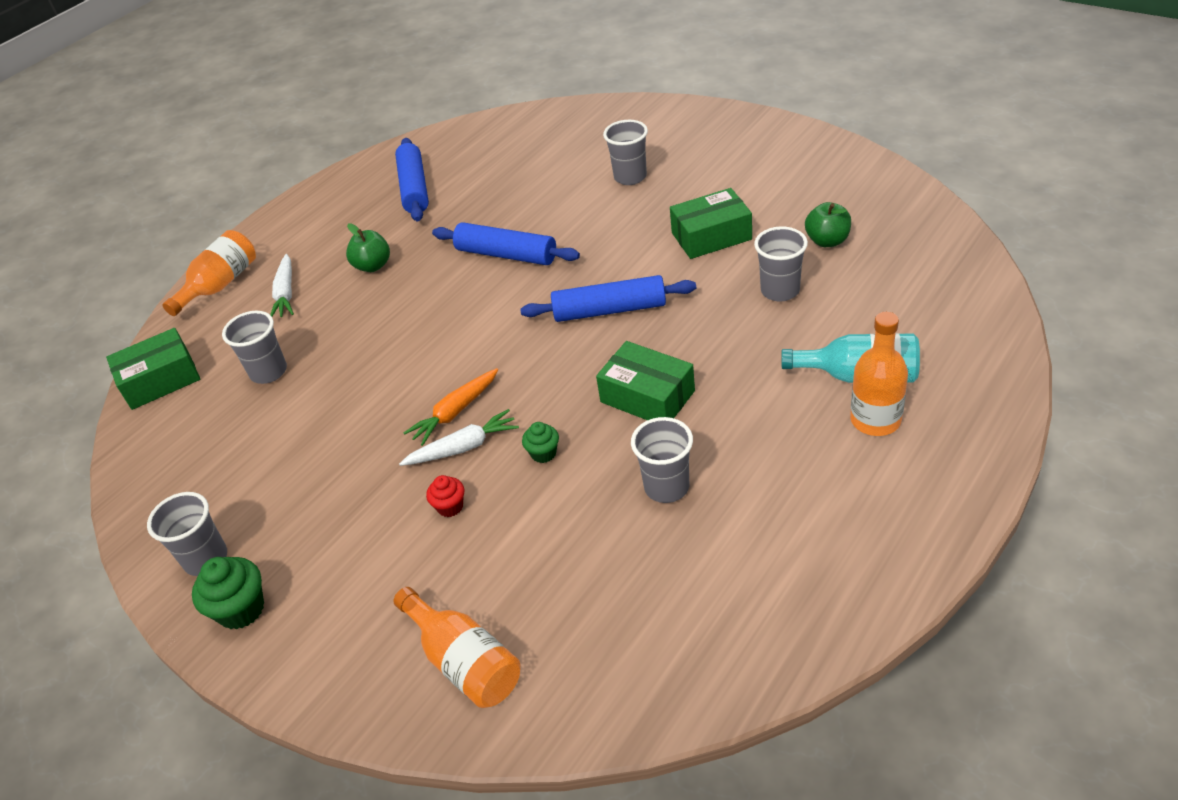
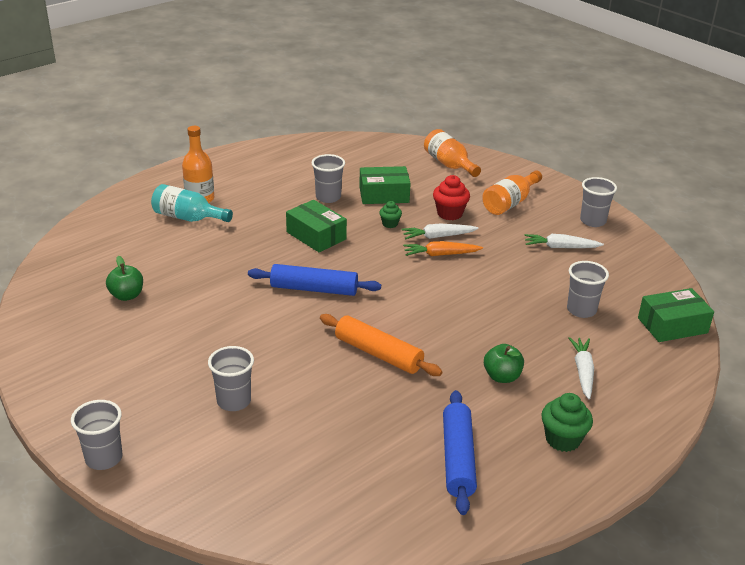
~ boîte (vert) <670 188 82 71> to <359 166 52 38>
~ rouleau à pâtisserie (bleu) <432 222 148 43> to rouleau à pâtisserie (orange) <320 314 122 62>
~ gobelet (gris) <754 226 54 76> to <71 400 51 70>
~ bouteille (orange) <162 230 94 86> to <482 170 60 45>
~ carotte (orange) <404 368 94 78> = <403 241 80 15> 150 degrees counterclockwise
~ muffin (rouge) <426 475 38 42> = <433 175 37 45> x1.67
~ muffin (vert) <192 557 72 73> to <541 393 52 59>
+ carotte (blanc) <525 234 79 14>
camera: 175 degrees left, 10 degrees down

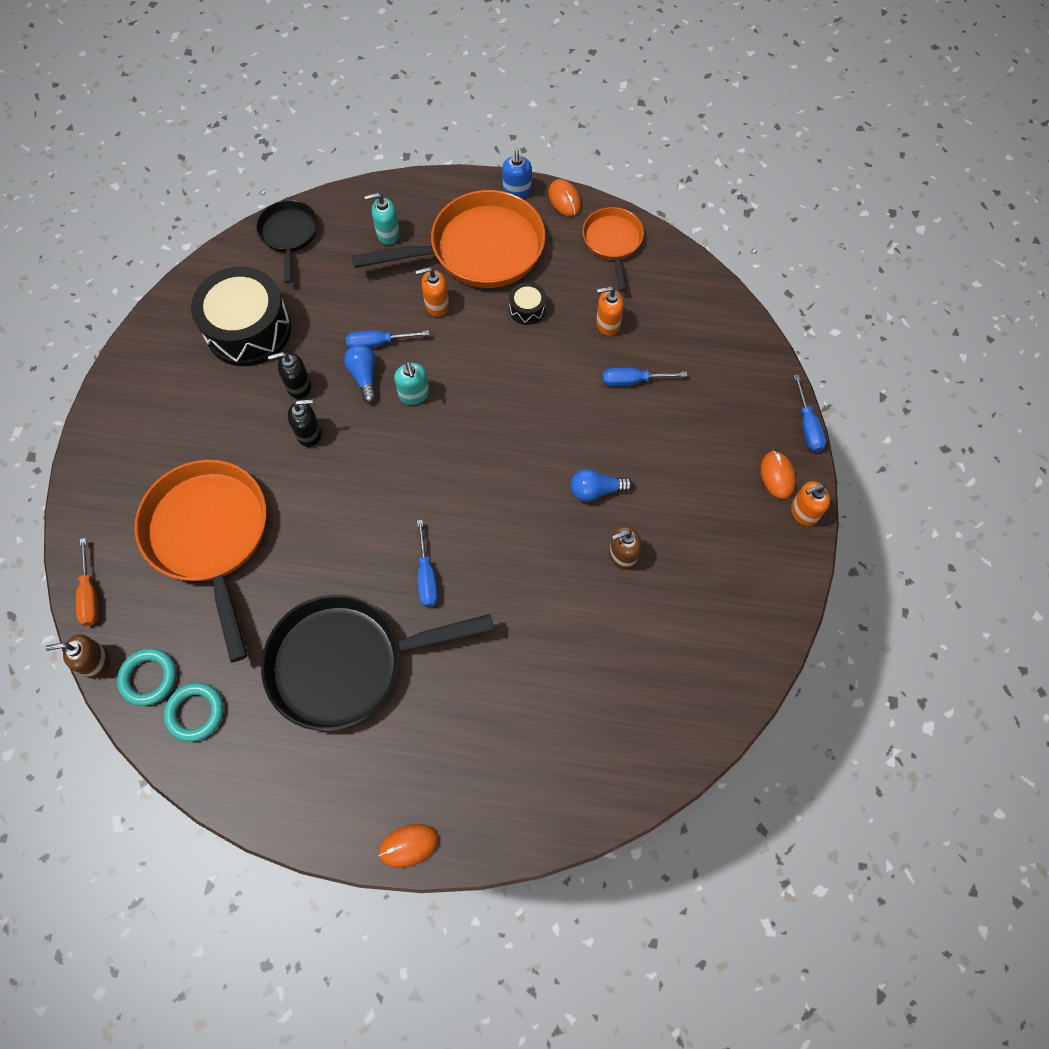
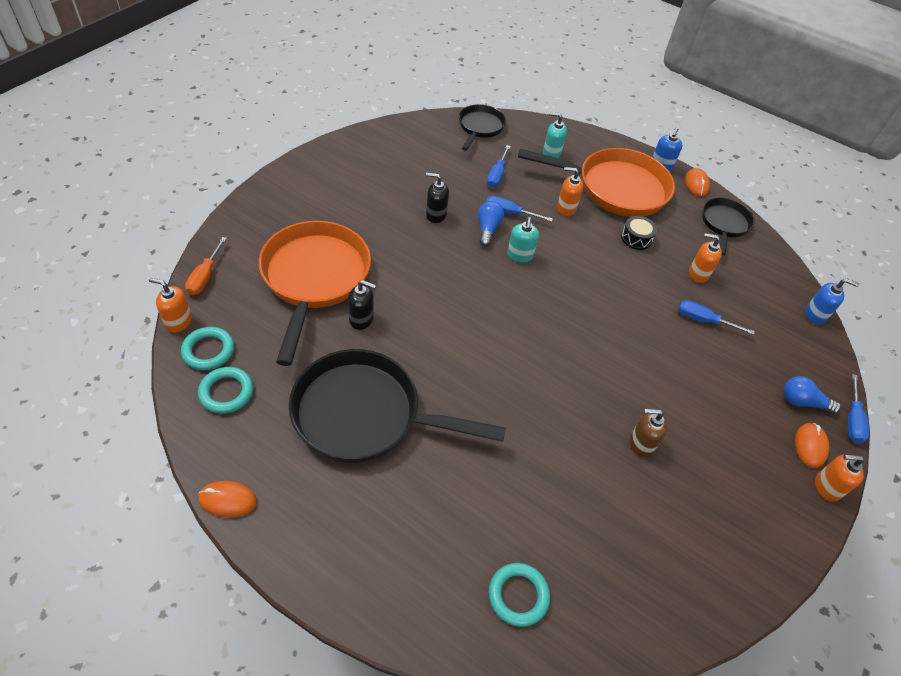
~ poêle (orange) <583 207 61 85> to poêle (noir) <702 198 53 58>
- tambour (noir) <191 267 100 99>
~ distributeur de savon (noir) <288 399 34 48> to <348 280 28 50>
~ ampoule (bleu) <571 469 62 33> to <784 376 57 38>
~ tournevis (bleu) <417 520 21 87> to <487 145 23 43>
~ distributeur de savon (marron) <46 634 64 45> to distributeur de savon (orange) <149 278 43 55>
~ souris (orange) <379 824 60 44> to <198 481 59 37>
+ distributeur de savon (bleu) <805 279 54 45>
+ anneau (turquoise) <489 563 61 64>
camera: 20 degrees right, 15 degrees down

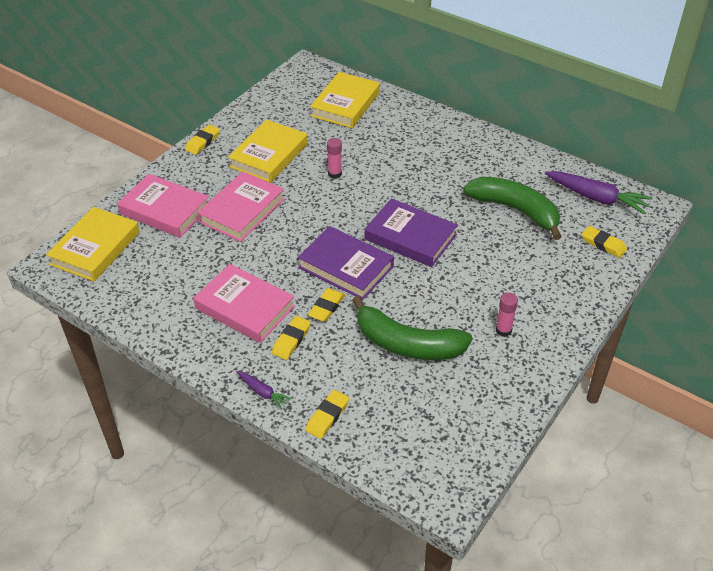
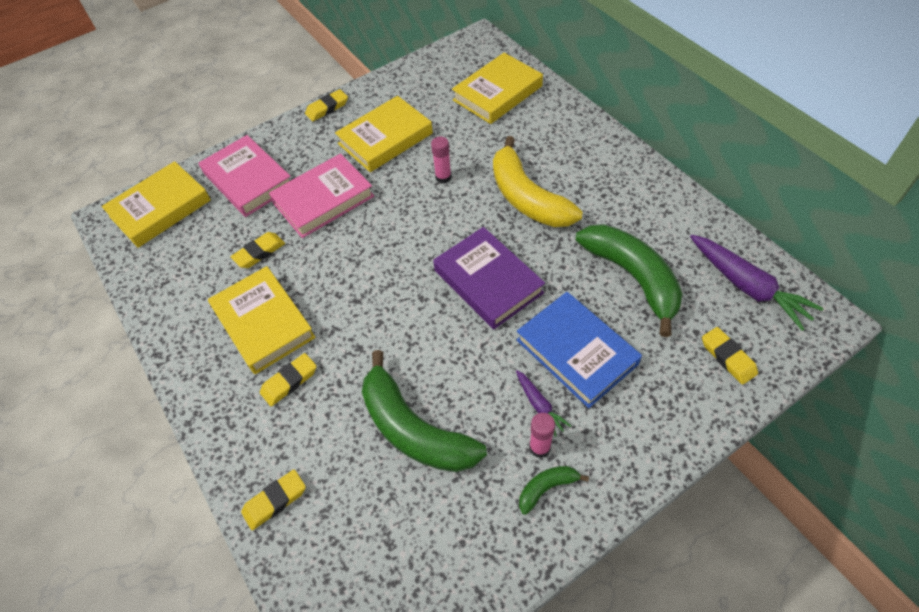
- livre (violet) <297 226 97 74>
~ livre (rose) <194 264 101 79> to livre (jaune) <208 266 108 108>
~ gomme (jaune) <308 288 37 34> to <231 232 54 36>
~ carotte (violet) <236 371 56 39> to <516 370 55 67>
+ banane (jaune) <493 136 90 91>
+ livre (bleu) <516 292 126 116>
+ banane (vert) <519 466 70 49>
camera: 25 degrees right, 10 degrees up

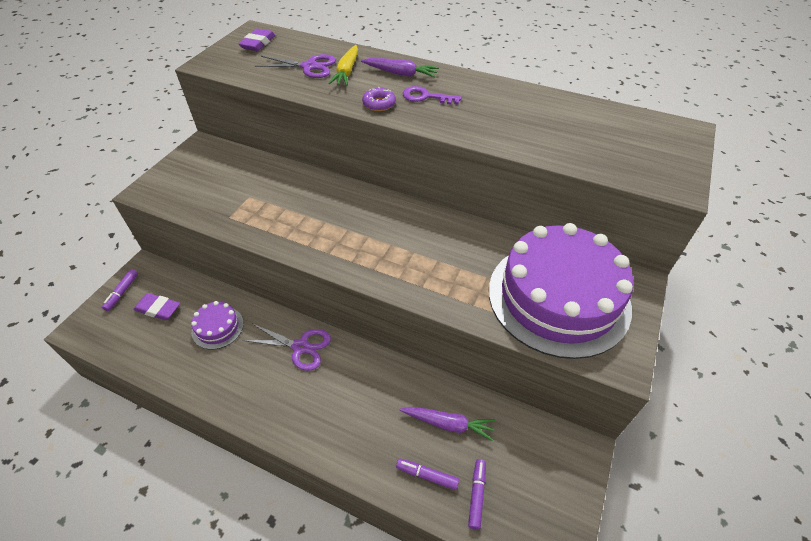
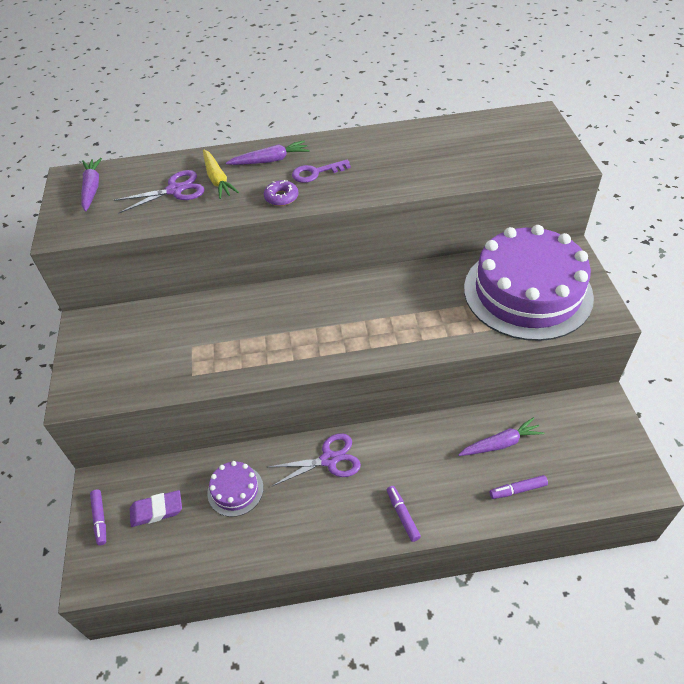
~ gomme (violet) <239 28 36 23> to carotte (violet) <81 158 21 54>
~ feutre (violet) <468 459 18 71> to <387 486 34 56>
camera: 30 degrees left, 0 degrees up

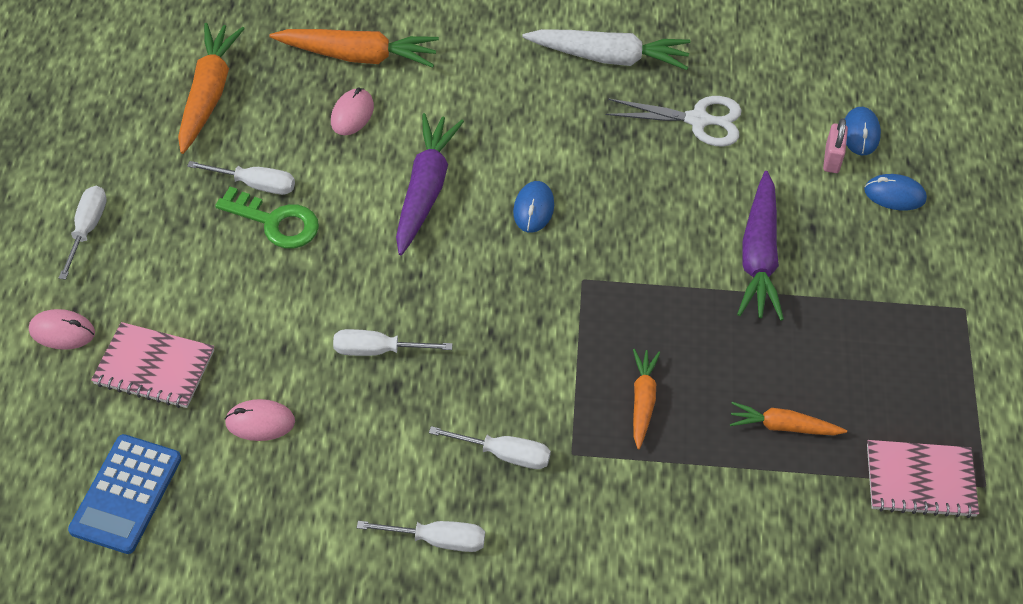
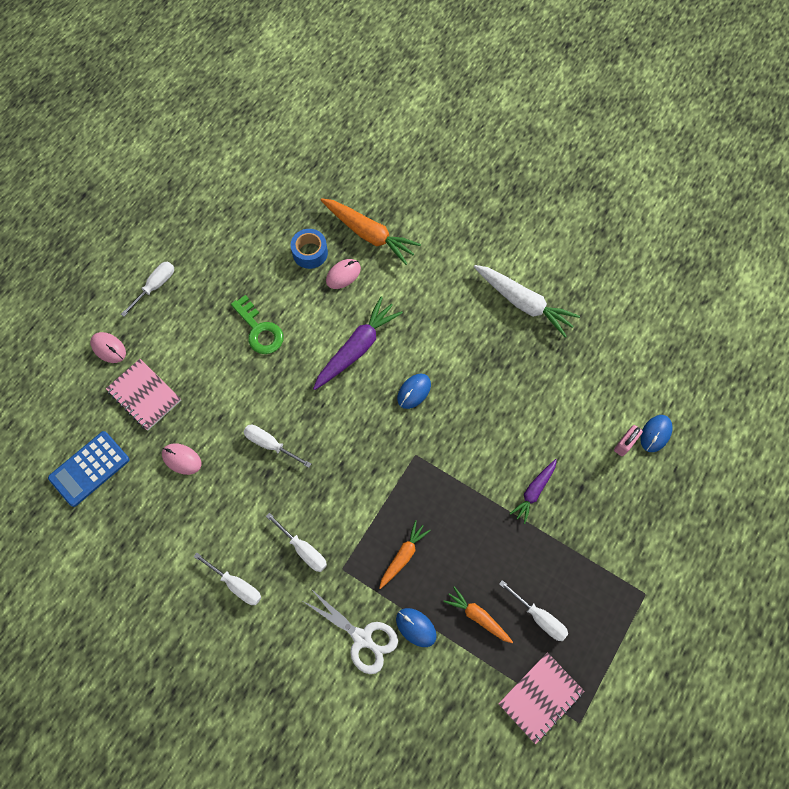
- carotte (orange) <178 23 67 131>
~ ciseaux (blanc) <606 96 136 51> to <301 589 97 85>
~ tournevis (blanc) <187 161 108 34> to <499 580 69 61>
~ carotte (violet) <737 171 47 150> = <510 459 47 65> x0.59
~ souris (bleu) <864 174 63 37> to <396 608 41 39>
~ carnet (rose) <867 440 112 78> = <498 652 86 92> 75 degrees counterclockwise
+ ruban adhésif (bleu) <291 229 37 40>
camera: 30 degrees right, 15 degrees up

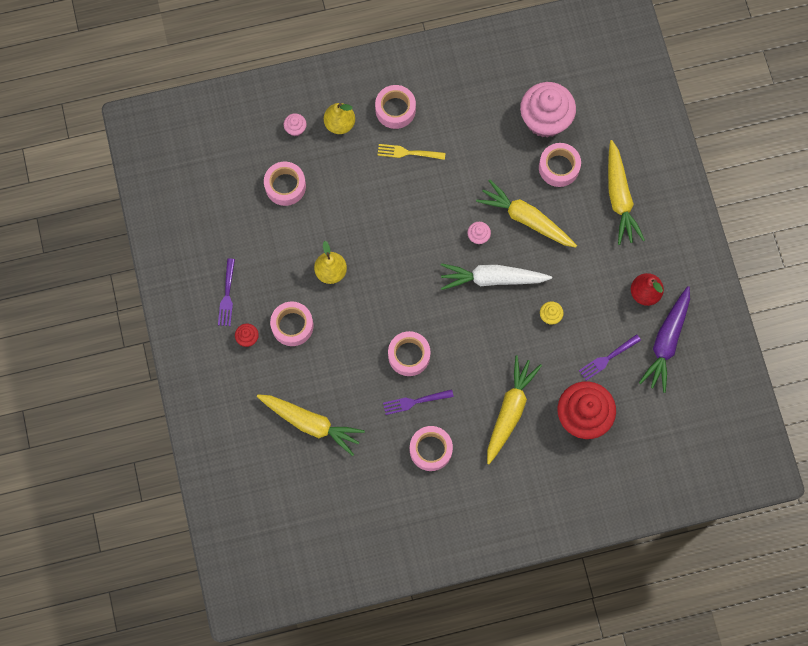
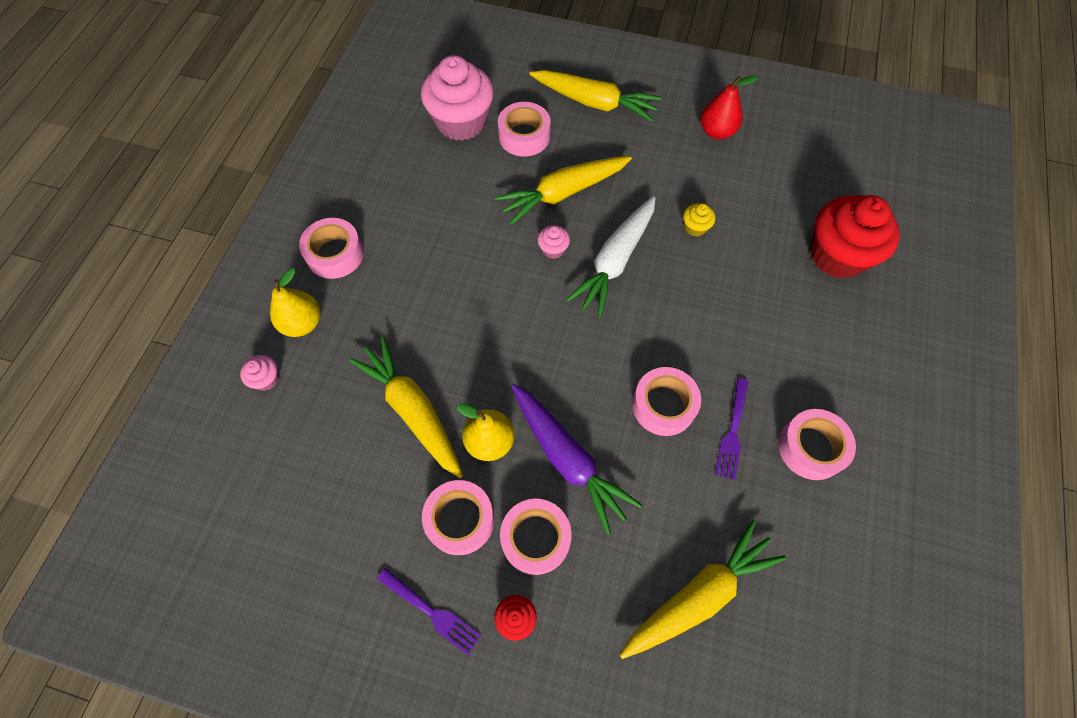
- fourchette (jaune) <377 144 68 16>
~ ruban adhésif (rose) <264 162 42 44> to <422 480 72 75>
~ carotte (violet) <639 286 51 107> to <511 384 131 151>
- fourchette (violet) <579 334 62 47>
~ carotte (jaune) <487 355 55 109> to <349 337 114 141>
camera: 60 degrees left, 10 degrees down

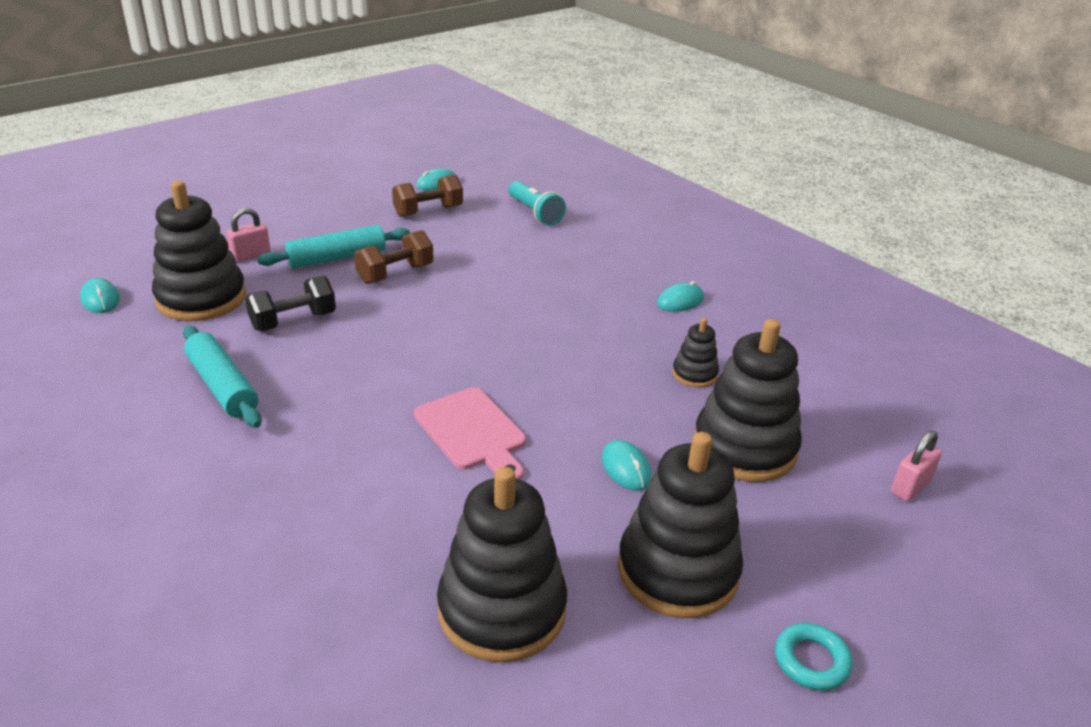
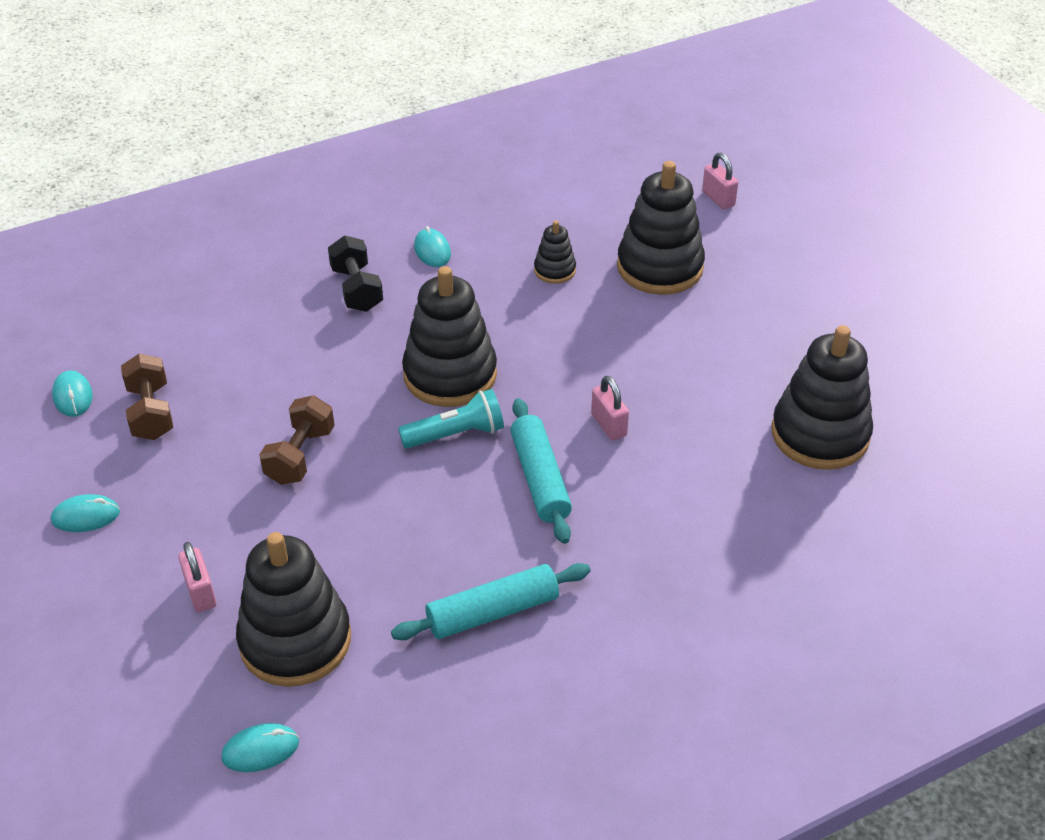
~ lampe de poche (turquoise) <509 181 57 45> to <398 389 106 60>
~ rouleau à pâtisserie (turquoise) <257 225 153 43> to <511 398 61 146>
~ haltère (marron) <354 230 80 54> = <259 396 76 89> 45 degrees clockwise
~ haltère (noir) <245 276 91 55> to <328 235 55 77>
~ planche à découper (rose) <414 387 112 93> to cadenas (rose) <591 376 38 65>
~ jouet à empiler (noir) <618 432 125 186> to <402 266 95 141>
~ souris (turquoise) <602 440 50 51> to <51 494 69 38>
- anneau (turquoise) <775 623 78 68>
camera: 75 degrees left, 10 degrees up

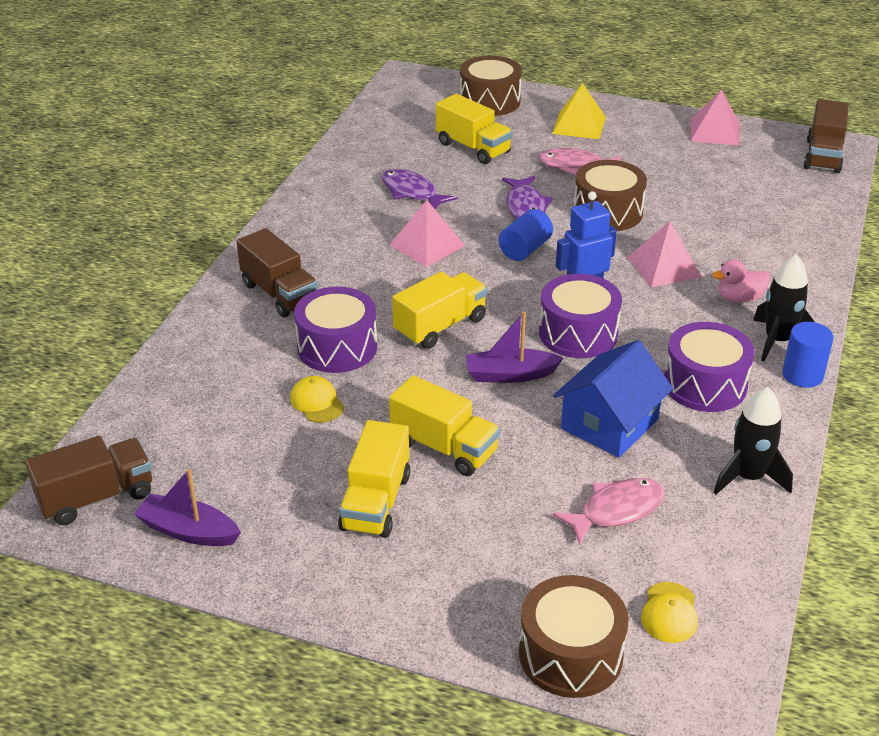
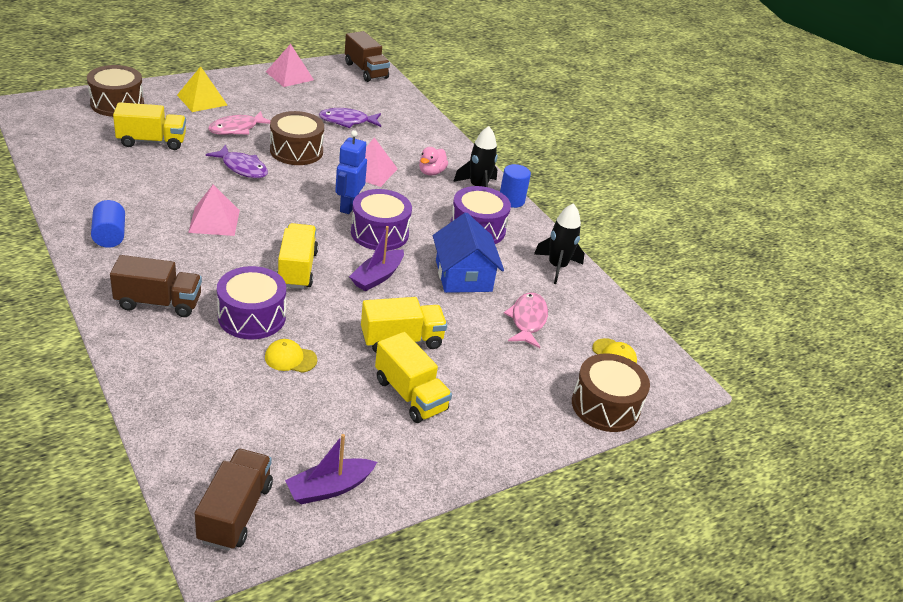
~ poisson (violet) <382 169 75 40> to <319 108 62 20>
~ cylindre (bleu) <499 209 54 52> to <91 200 34 48>
camera: 55 degrees left, 0 degrees up

